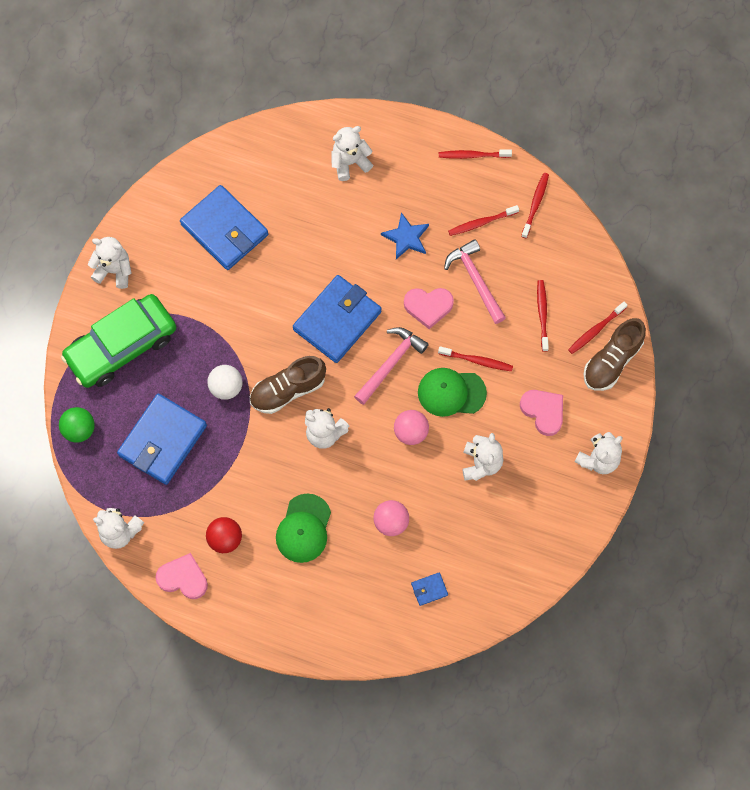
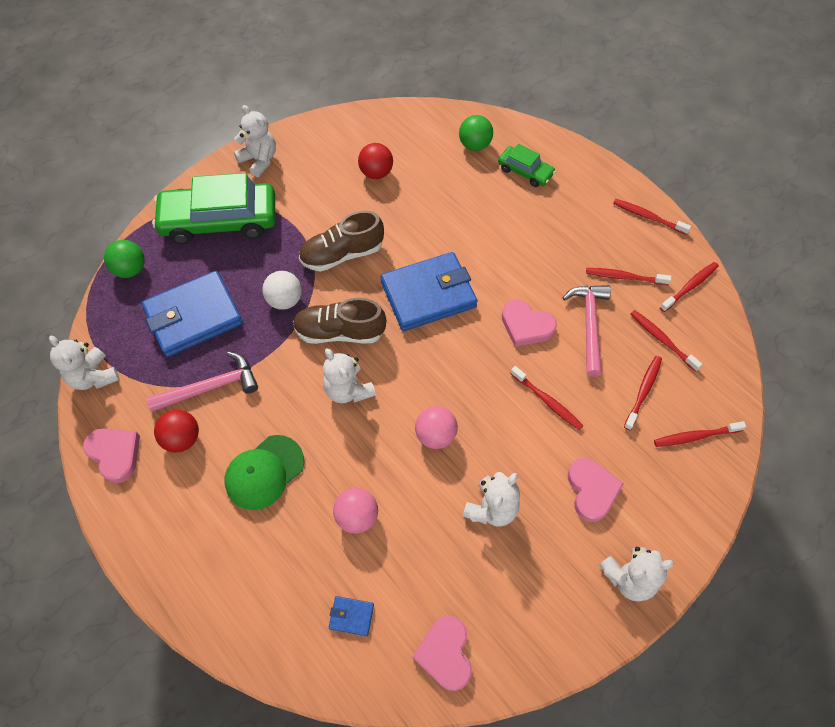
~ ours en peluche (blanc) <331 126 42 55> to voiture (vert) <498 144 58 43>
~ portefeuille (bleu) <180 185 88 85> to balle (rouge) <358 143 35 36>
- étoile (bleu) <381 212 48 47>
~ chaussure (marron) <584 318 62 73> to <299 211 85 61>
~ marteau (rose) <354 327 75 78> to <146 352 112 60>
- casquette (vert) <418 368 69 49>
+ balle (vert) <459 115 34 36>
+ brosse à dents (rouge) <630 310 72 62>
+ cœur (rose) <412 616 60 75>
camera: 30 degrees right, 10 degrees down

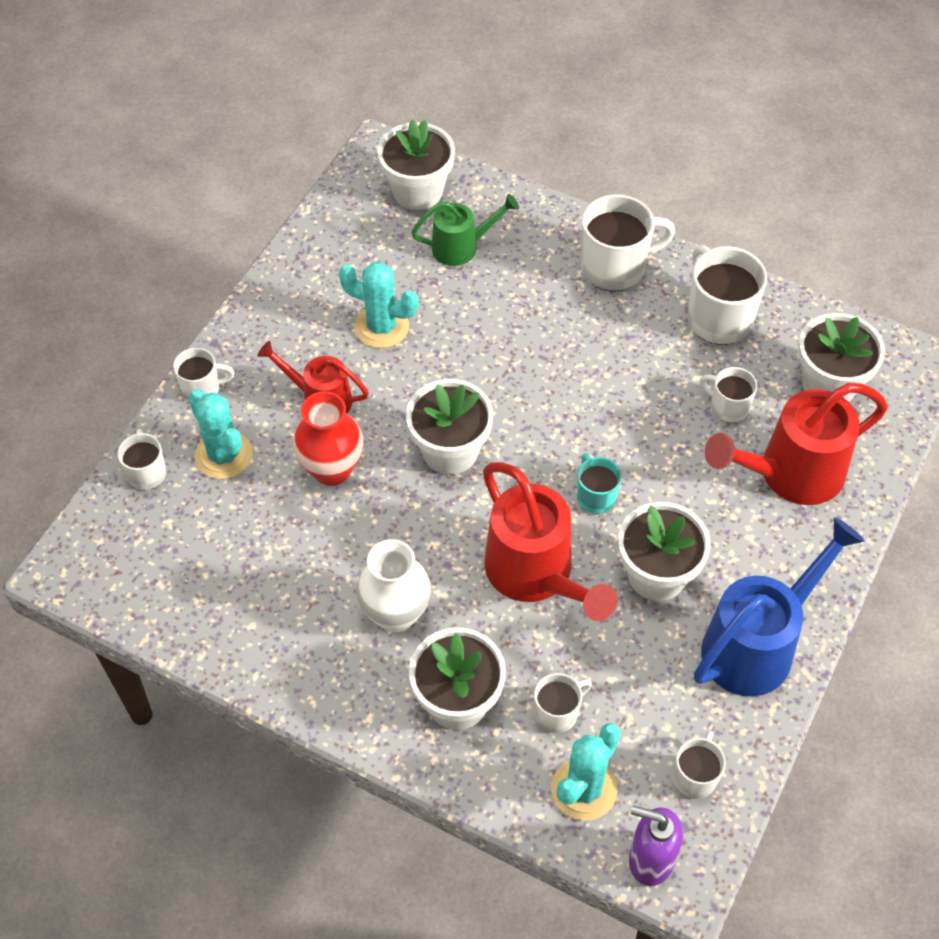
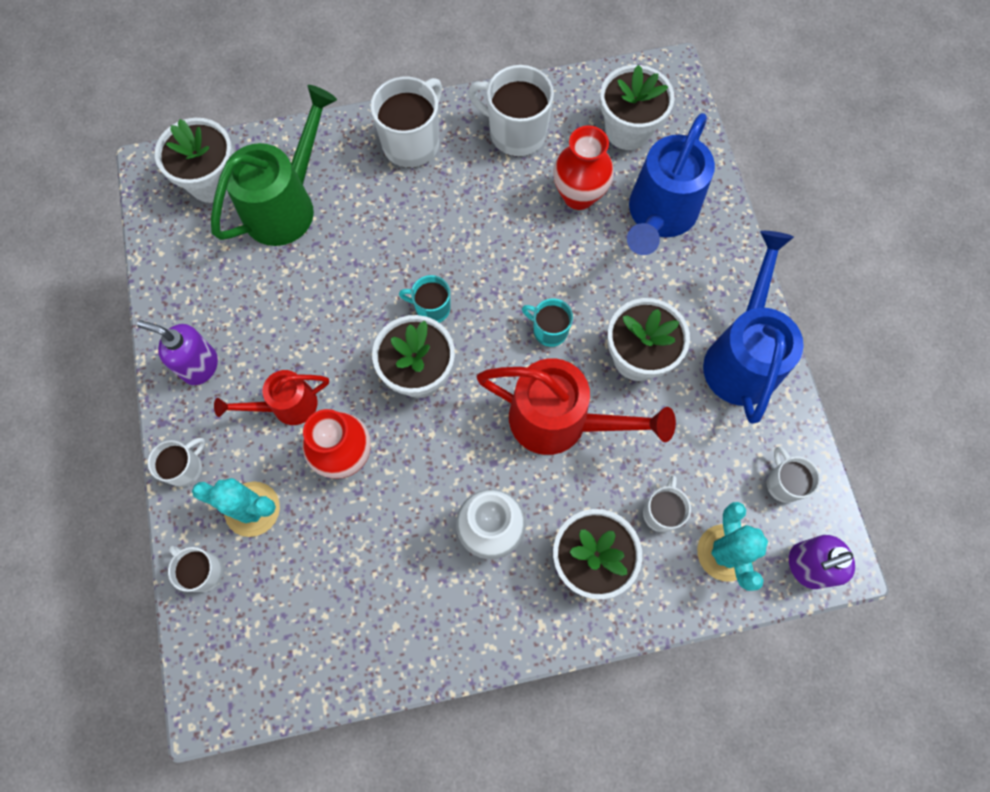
~ arrosoir (vert) <411 194 108 72> = <211 85 126 161> x1.71
- cactus (turquoise) <339 262 80 86>
~ tasse (blanc) <700 367 57 56> to vase (rouge) <553 126 61 84>
~ arrosoir (rouge) <705 383 183 122> to arrosoir (bleu) <627 113 88 142>
+ tasse (turquoise) <399 275 52 48>
+ distributeur de savon (violet) <137 320 81 65>
camera: 40 degrees left, 15 degrees up

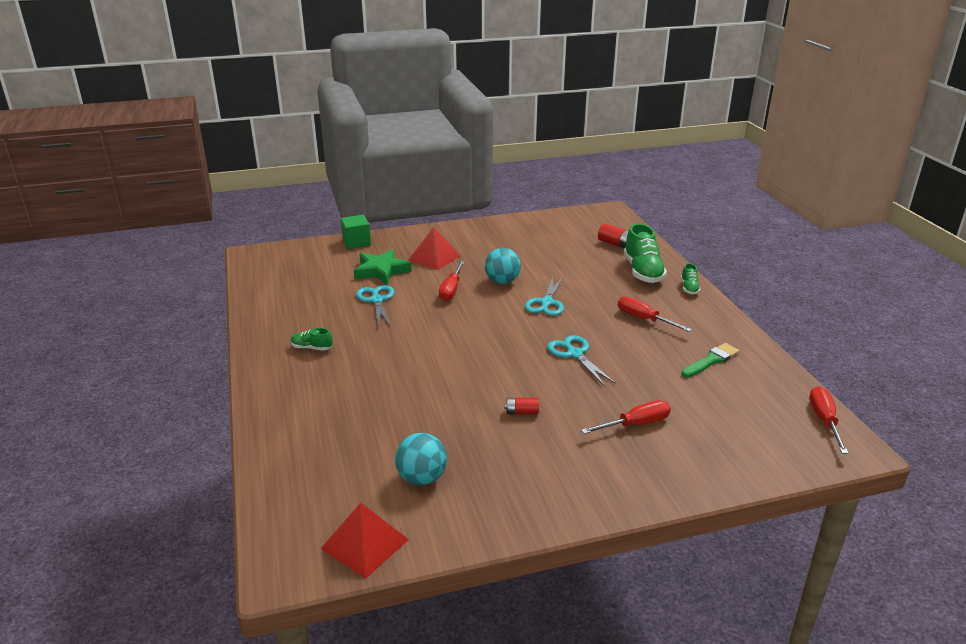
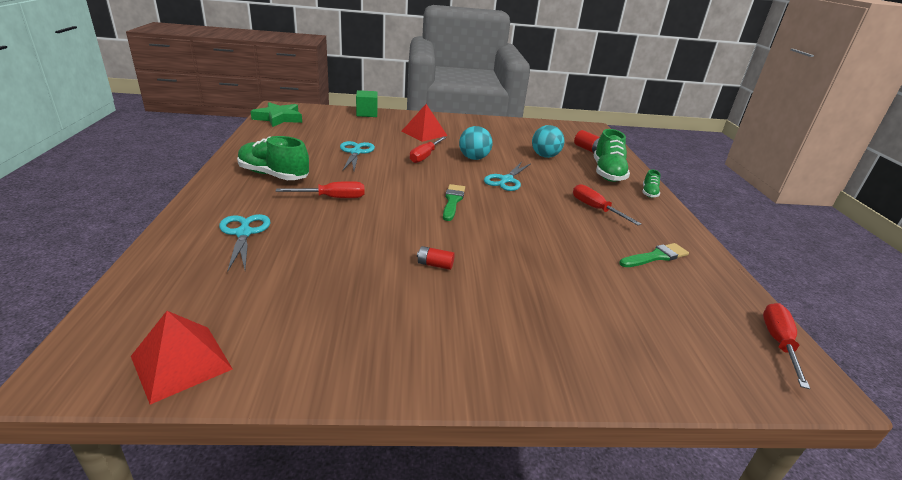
~ étoile (vert) <354 249 58 36> to <251 102 51 25>
~ chaussure (vert) <291 328 42 23> = <237 136 72 44> x2.01
~ ciseaux (turquoise) <547 335 69 51> to <219 214 51 58>
~ tournevis (rouge) <581 400 90 34> to <276 181 89 17>
~ balle (turquoise) <395 433 52 52> to <532 125 33 33>
+ pinceau (vert) <443 184 22 37>
camera: 10 degrees right, 0 degrees up

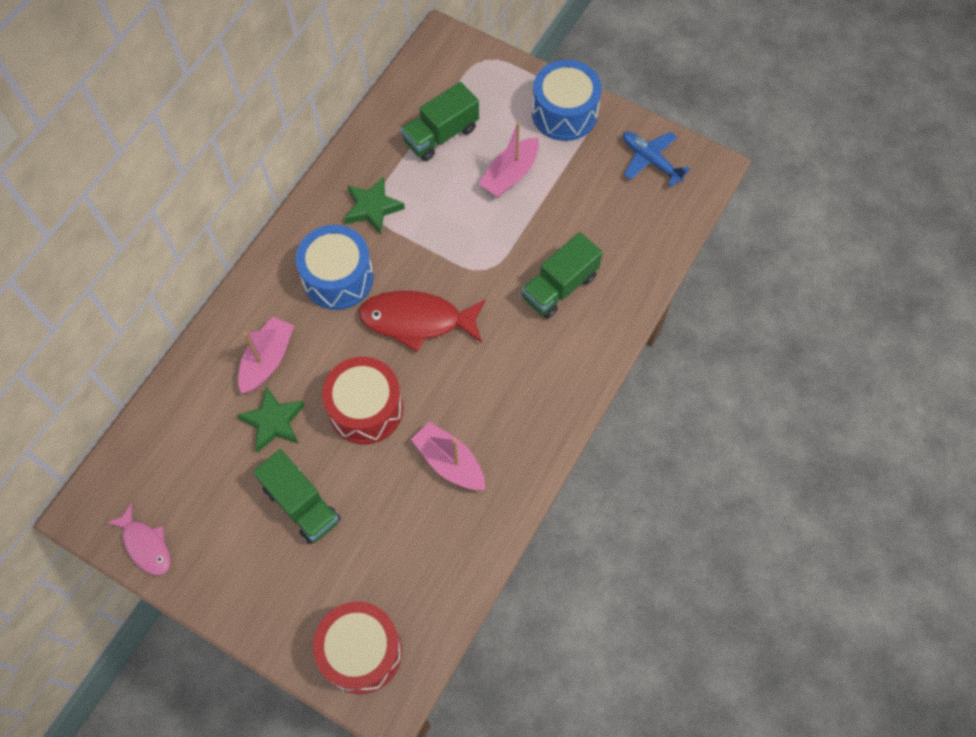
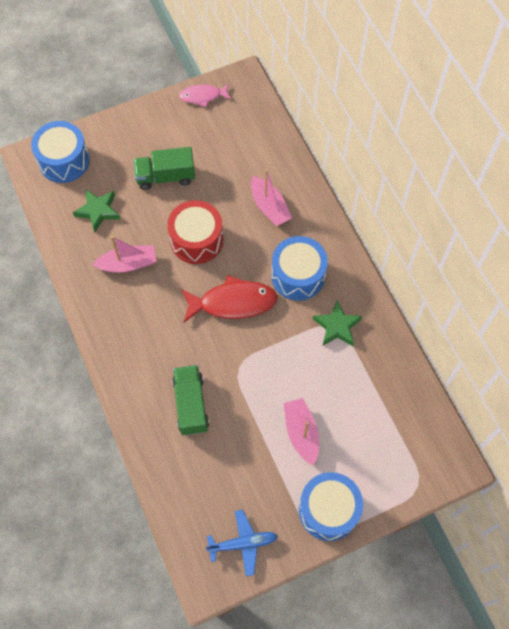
- camion (vert) <401 82 78 79>
~ poisson (rouge) <358 291 127 61> = <181 275 97 47> 45 degrees clockwise
~ étoile (vert) <237 386 68 66> to <73 189 47 43>
~ tambour (rouge) <313 602 89 92> to tambour (bleu) <31 121 59 62>
camera: 125 degrees right, 0 degrees up

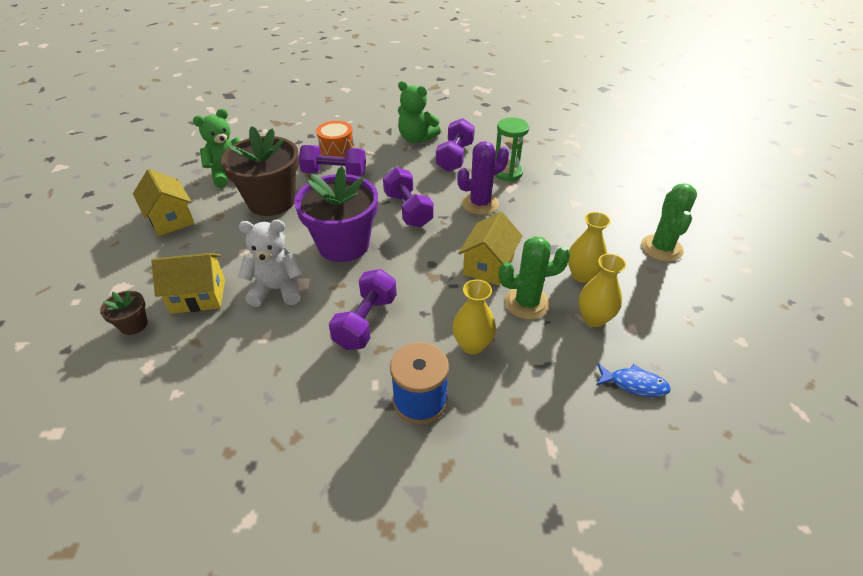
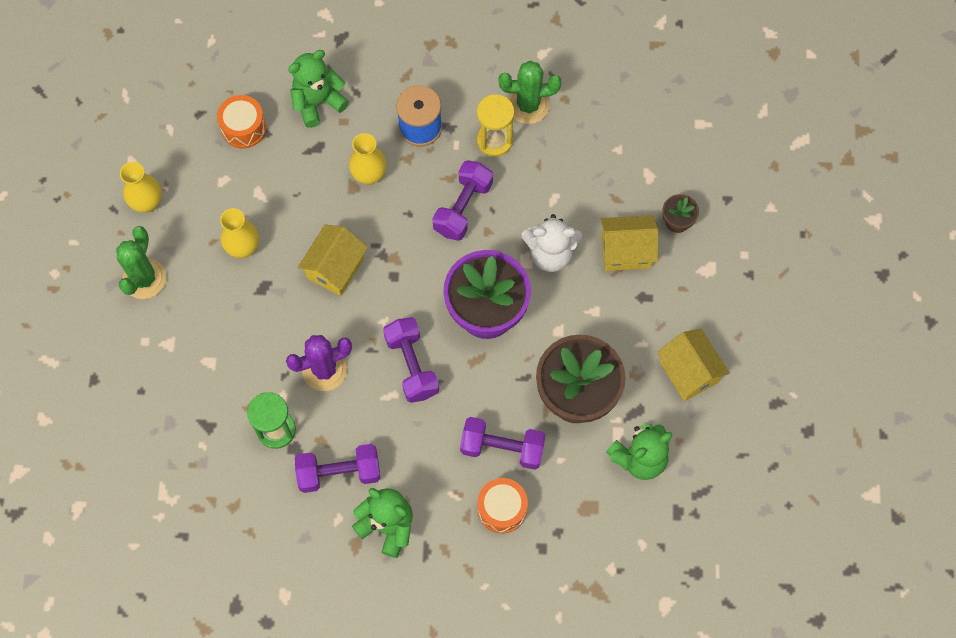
~ haltère (violet) <436 118 39 54> = <295 444 85 49> 60 degrees clockwise
~ cactus (vert) <499 236 71 83> to <499 61 63 63>
~ vase (jaune) <579 254 48 73> to <120 162 42 51>
~ poisson (bleu) <596 363 75 34> to tambour (orange) <217 95 50 53>
+ ours en peluche (vert) <288 50 61 78>
+ sablier (jaune) <477 94 37 63>
camera: 175 degrees left, 25 degrees up

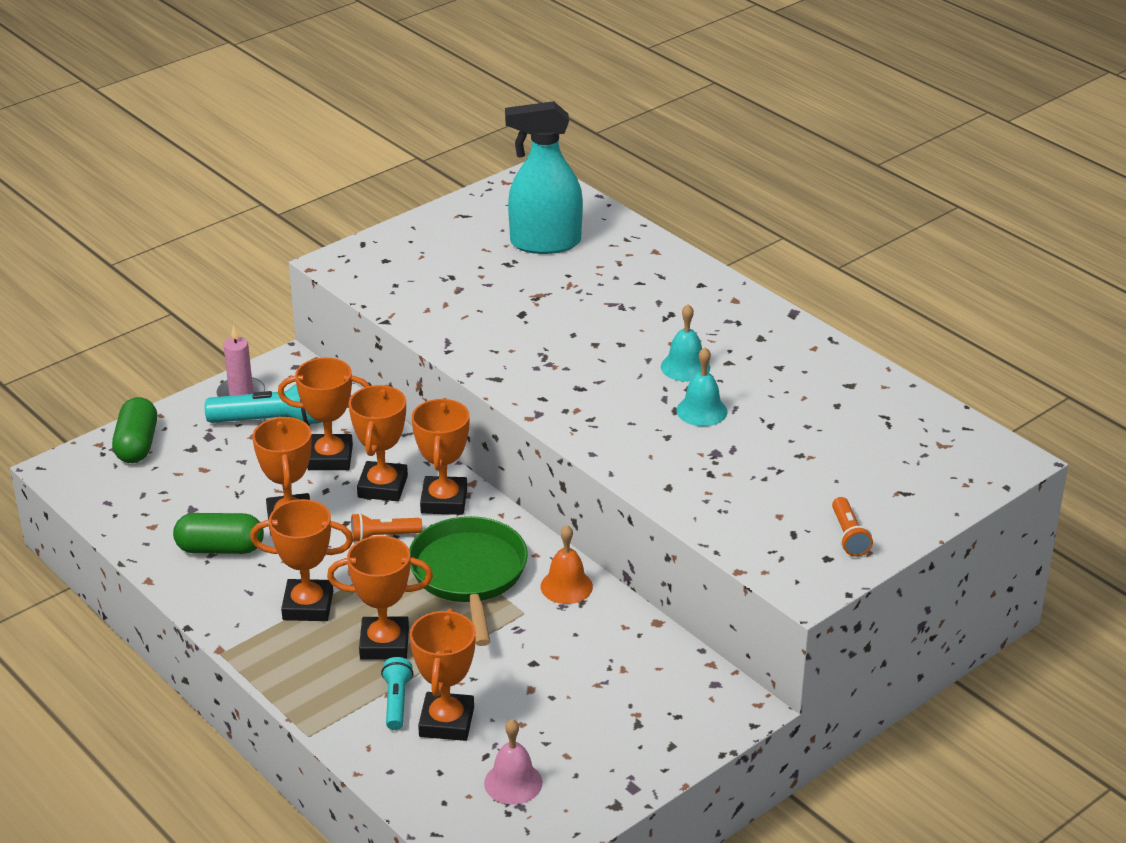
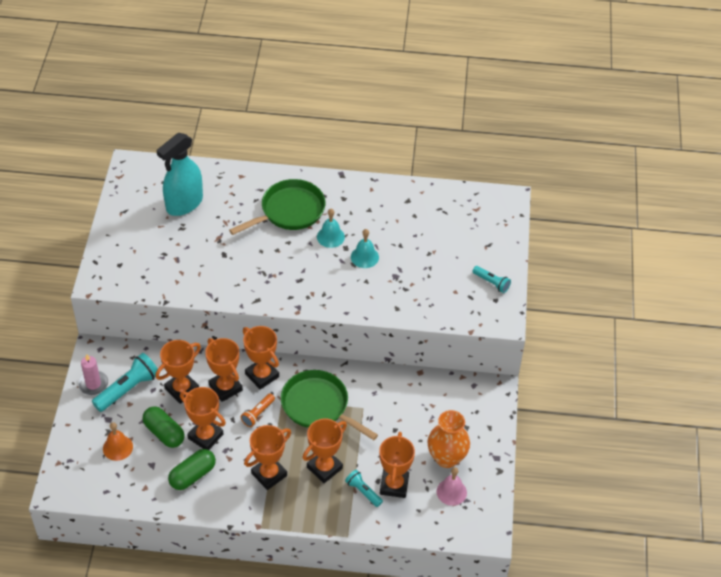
~ gélule (vert) <112 397 45 66> to <142 406 43 42>
~ lampe de poche (orange) <832 497 41 60> to lampe de poche (turquoise) <472 266 39 27>
~ cloche (orange) <541 525 52 79> to <103 422 30 39>
~ trophée (orange) <410 609 66 132> = <379 432 36 66> 45 degrees clockwise
+ poêle (vert) <229 179 96 56>
+ vase (orange) <427 410 43 58>
camera: 45 degrees left, 15 degrees up

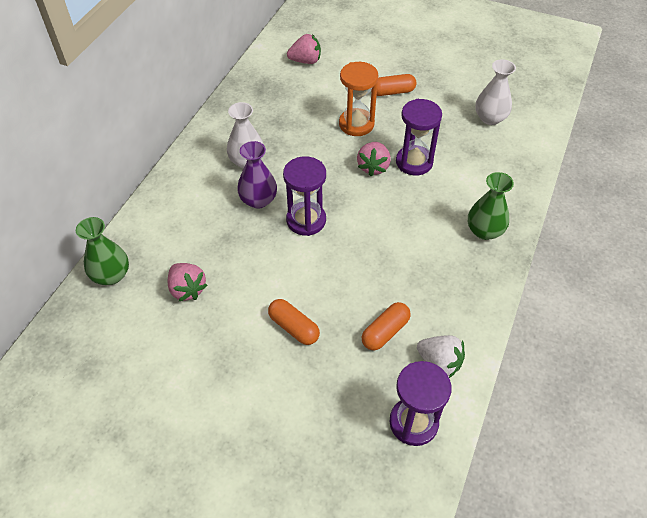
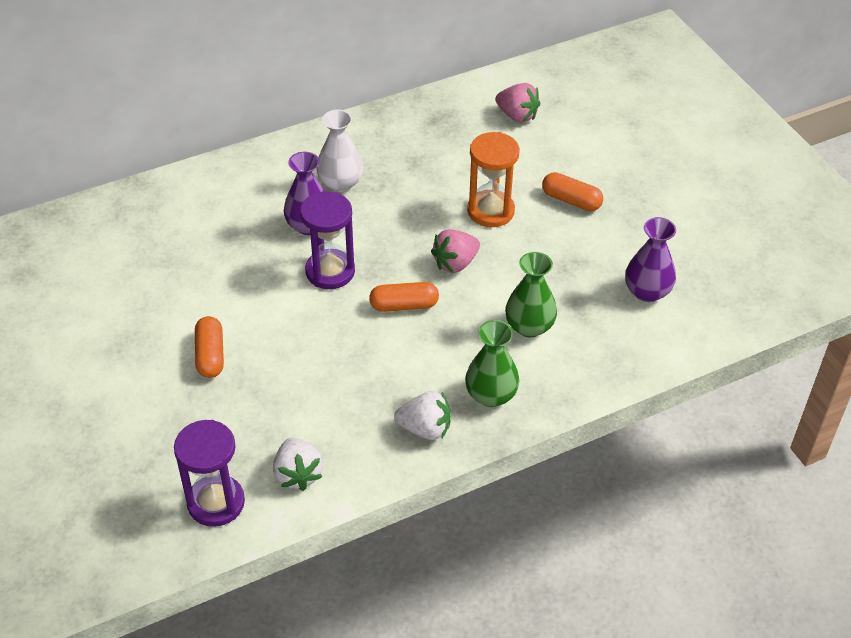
~ vase (blanc) <475 59 41 66> to vase (violet) <625 217 51 85>
- sablier (violet) <396 99 46 77>
~ vase (vert) <76 217 53 68> to <505 252 52 85>
- fraise (rose) <168 263 39 38>
~ gélule (orange) <362 302 49 49> to <369 282 70 30>
+ fraise (blanc) <394 391 57 49>
camera: 40 degrees right, 5 degrees down

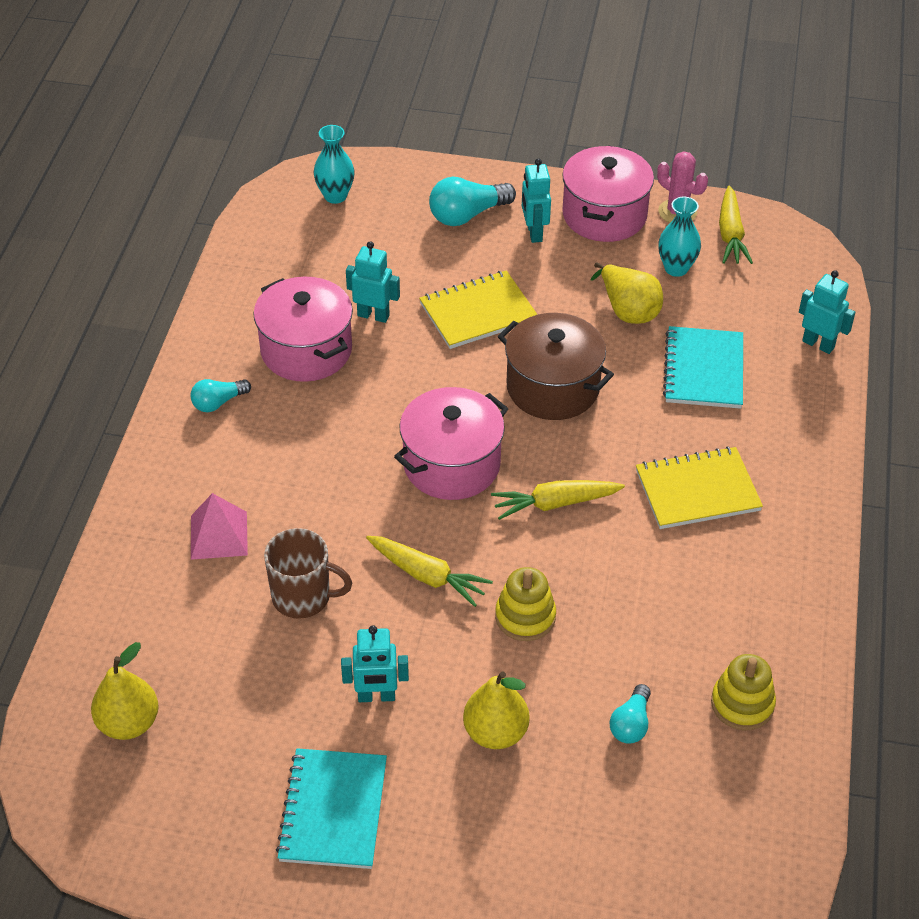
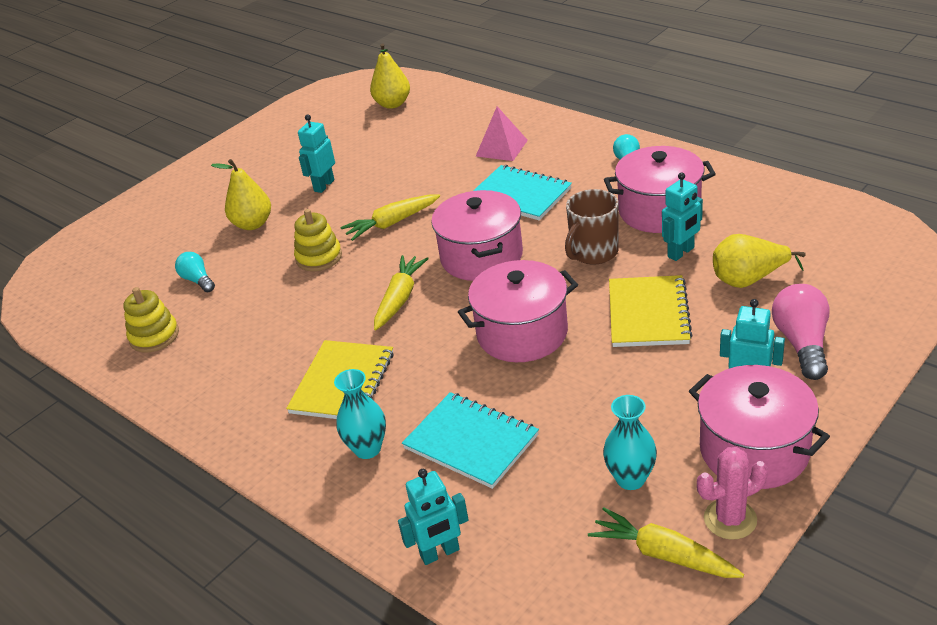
~ vase (turquoise) <314 125 41 79> to <334 369 52 90>
~ ampoule (turquoise) <429 177 87 49> to ampoule (rose) <772 284 58 96>
~ poire (jaune) <591 263 72 61> to <713 234 93 54>
~ marmite (marron) <498 313 116 107> to marmite (rose) <458 260 120 102>
~ tasse (marron) <264 528 88 91> to <565 189 54 76>
~ carnet (turquoise) <276 748 111 121> to <473 165 99 55>
camera: 125 degrees right, 10 degrees down

